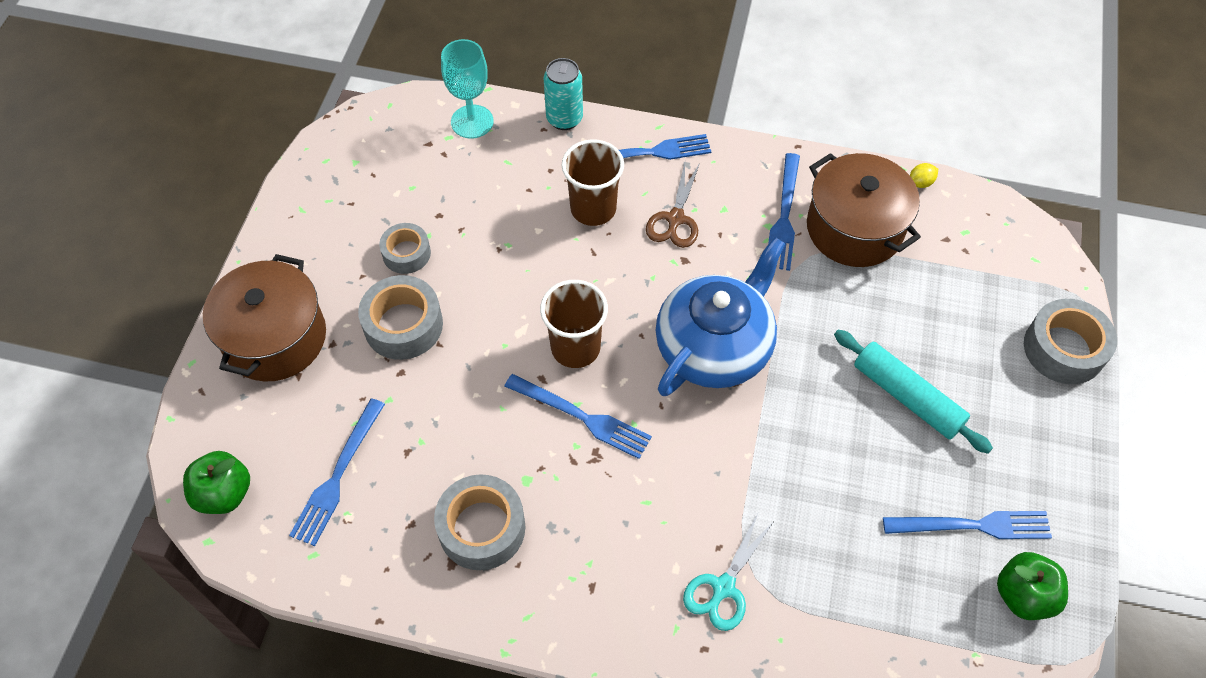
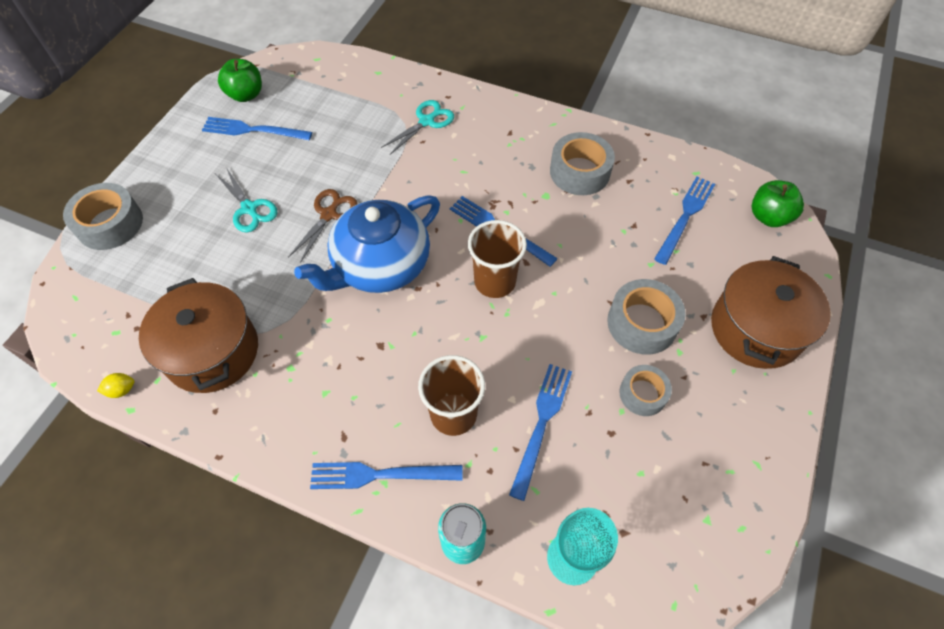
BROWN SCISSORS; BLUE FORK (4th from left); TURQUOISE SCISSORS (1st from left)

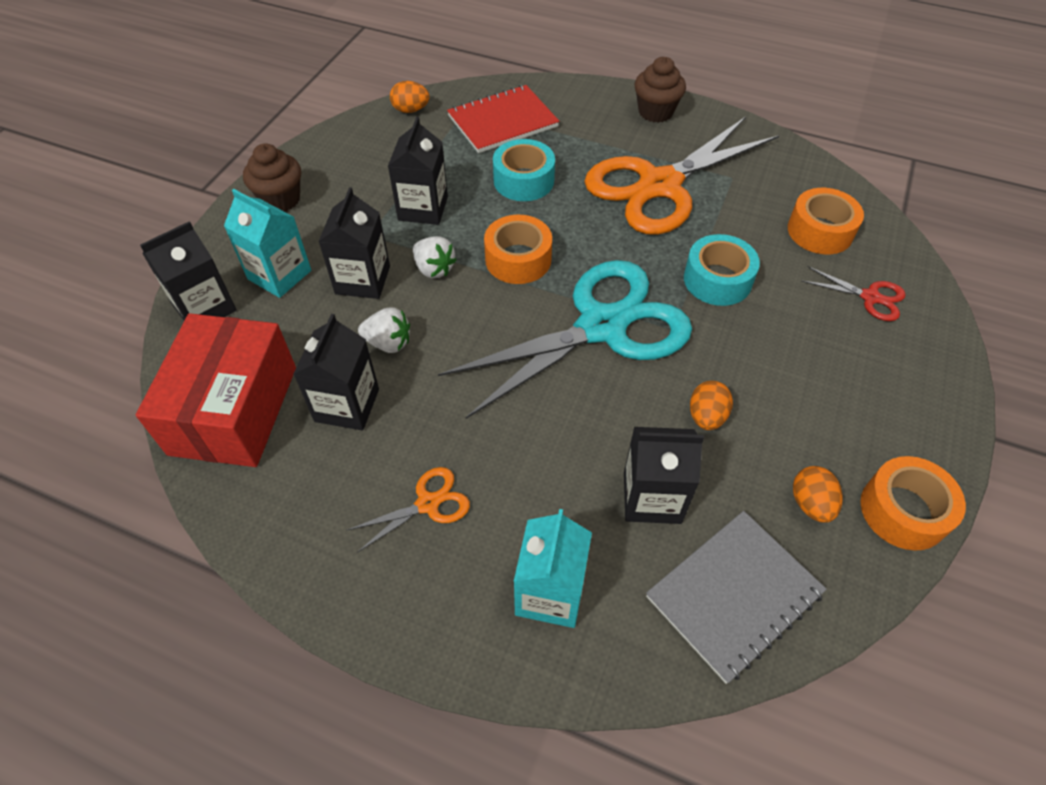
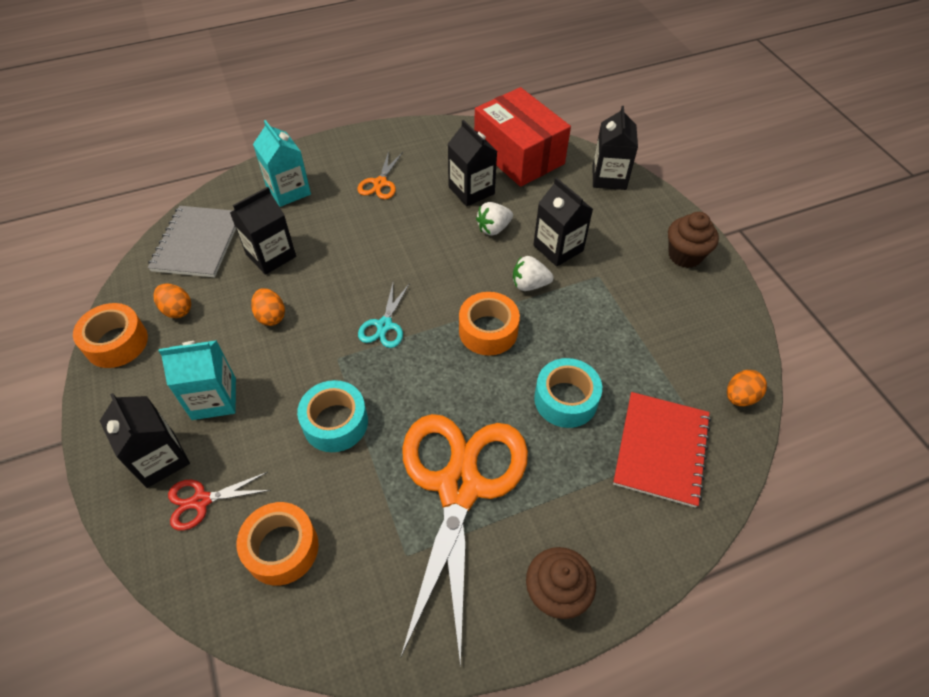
TURQUOISE CARTON (1st from left); BLACK CARTON (1st from left); TURQUOISE SCISSORS

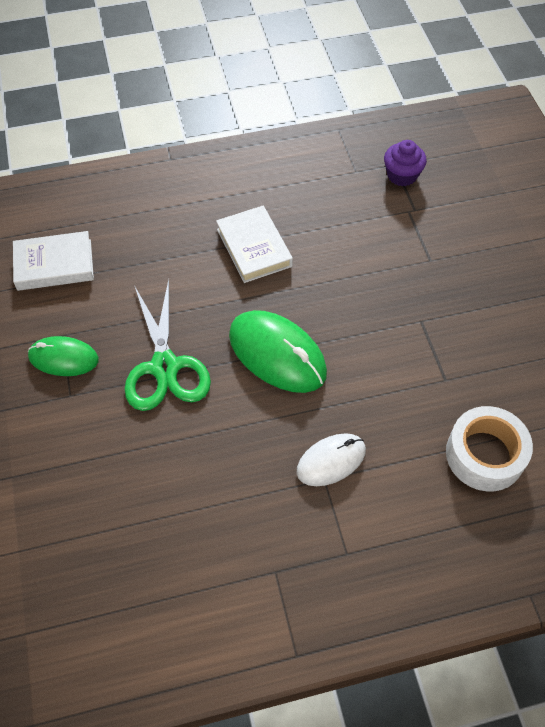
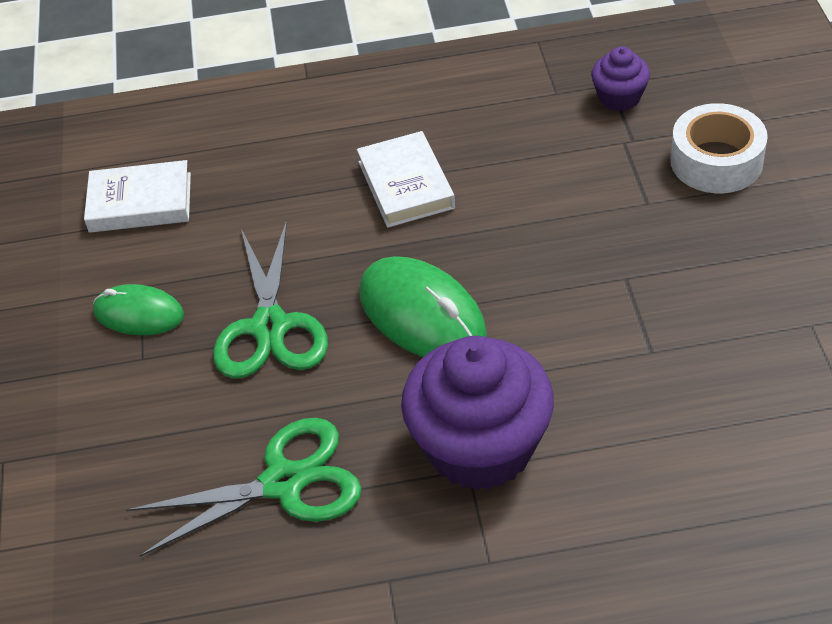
GREEN SCISSORS (1st from left); WHITE TAPE; PURPLE CUPCAKE (1st from left)

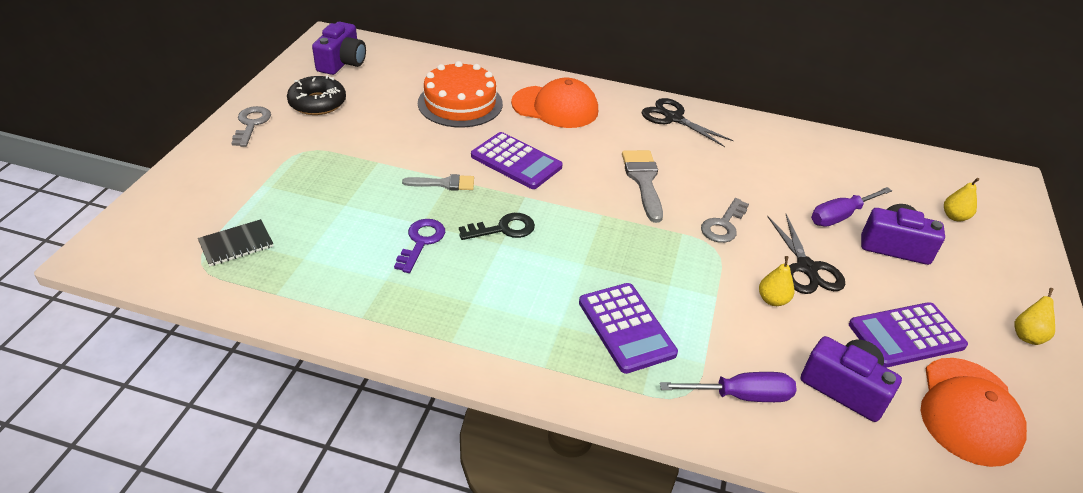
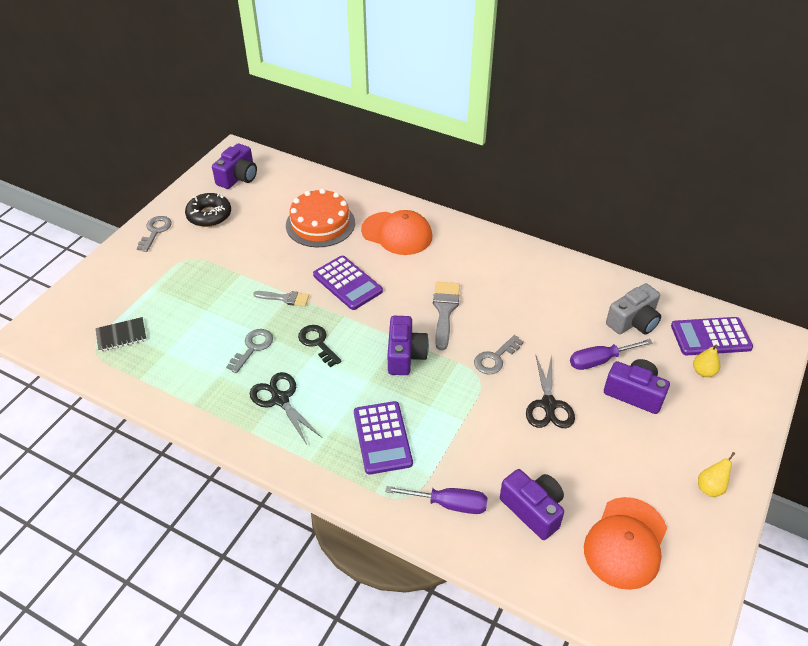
YELLOW PEAR (1st from left in the first image); PURPLE CAMERA (2nd from left); GREY CAMERA; BLACK SCISSORS (1st from left); PURPLE CALCULATOR (3rd from left); GREY KEY (2nd from left); BLACK KEY

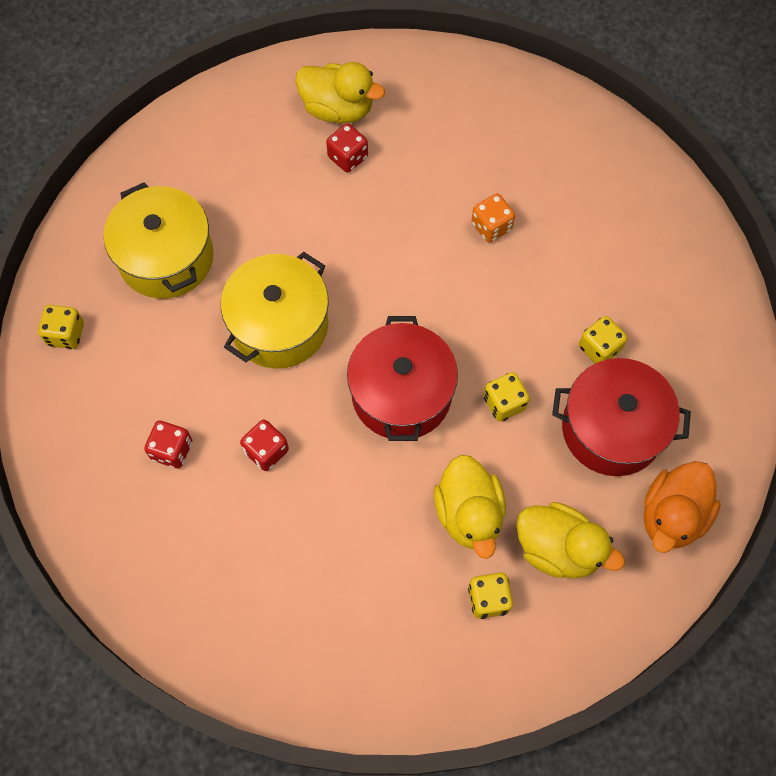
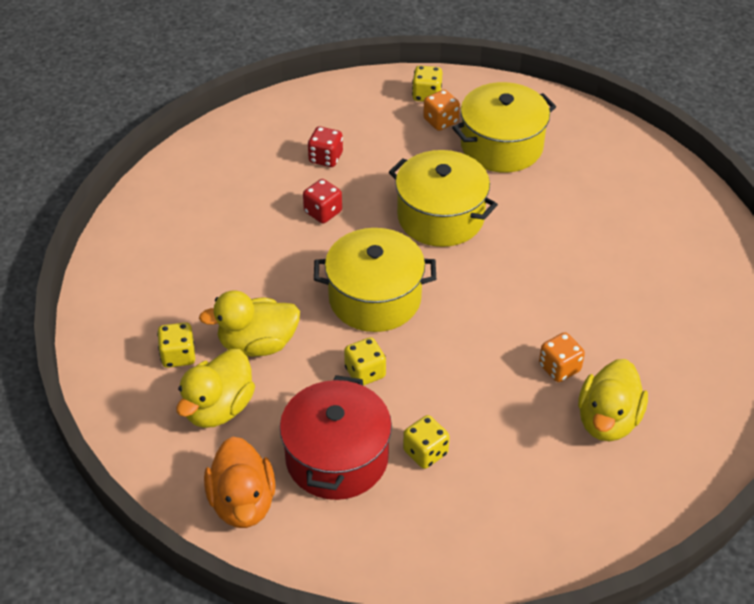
RED DICE (3rd from left in the first image); ORANGE DICE (1st from left); YELLOW DUCK (3rd from left); YELLOW POT (1st from left); ORANGE DUCK

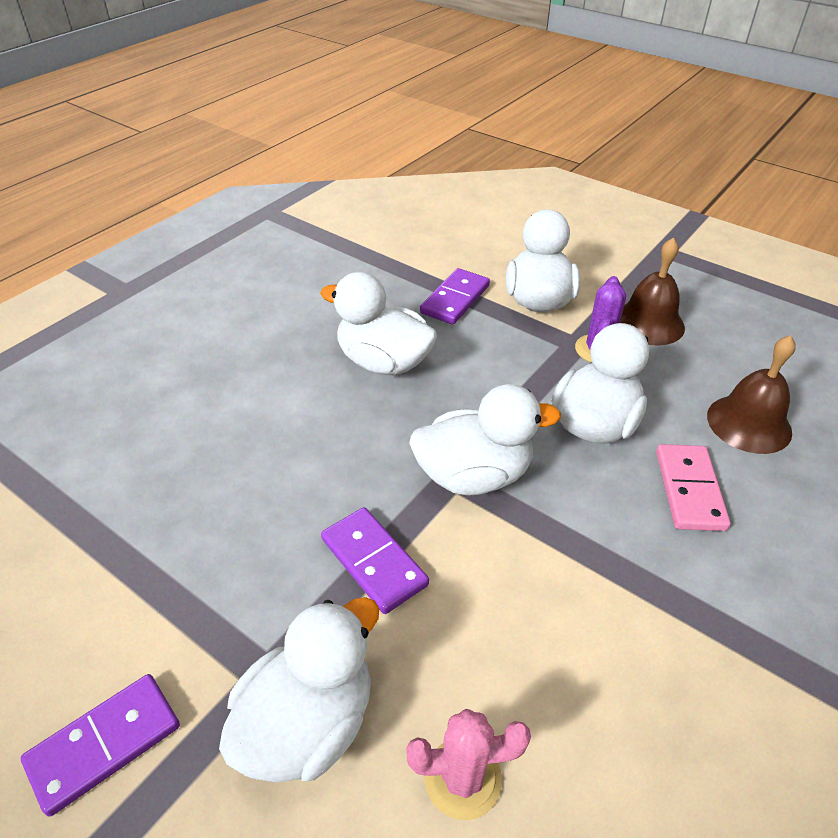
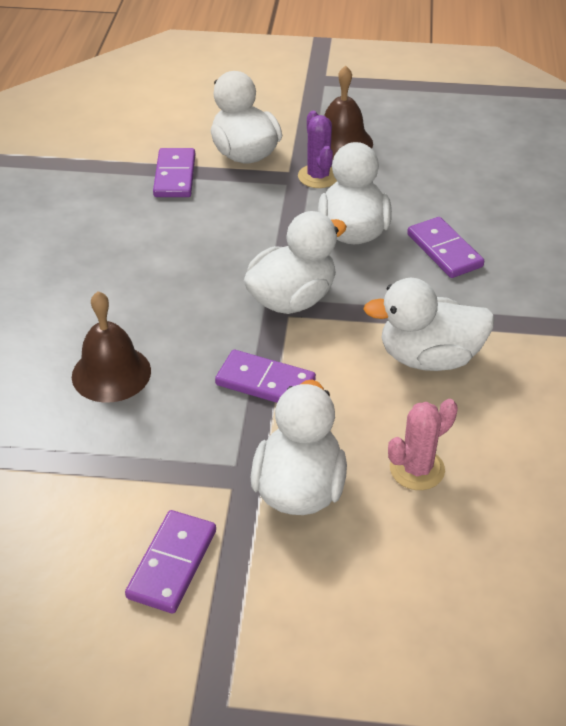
WHITE DUCK (5th from left); BROWN BELL (1st from left); PURPLE DOMINO (4th from left)

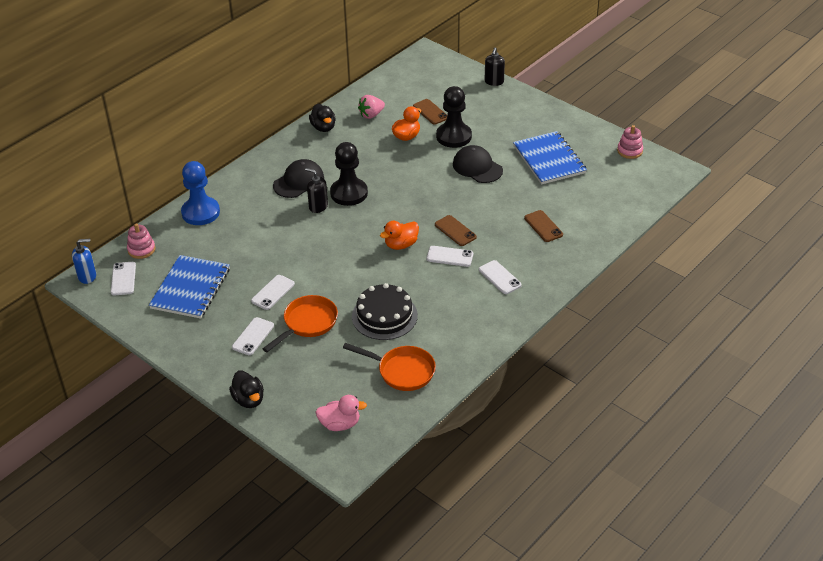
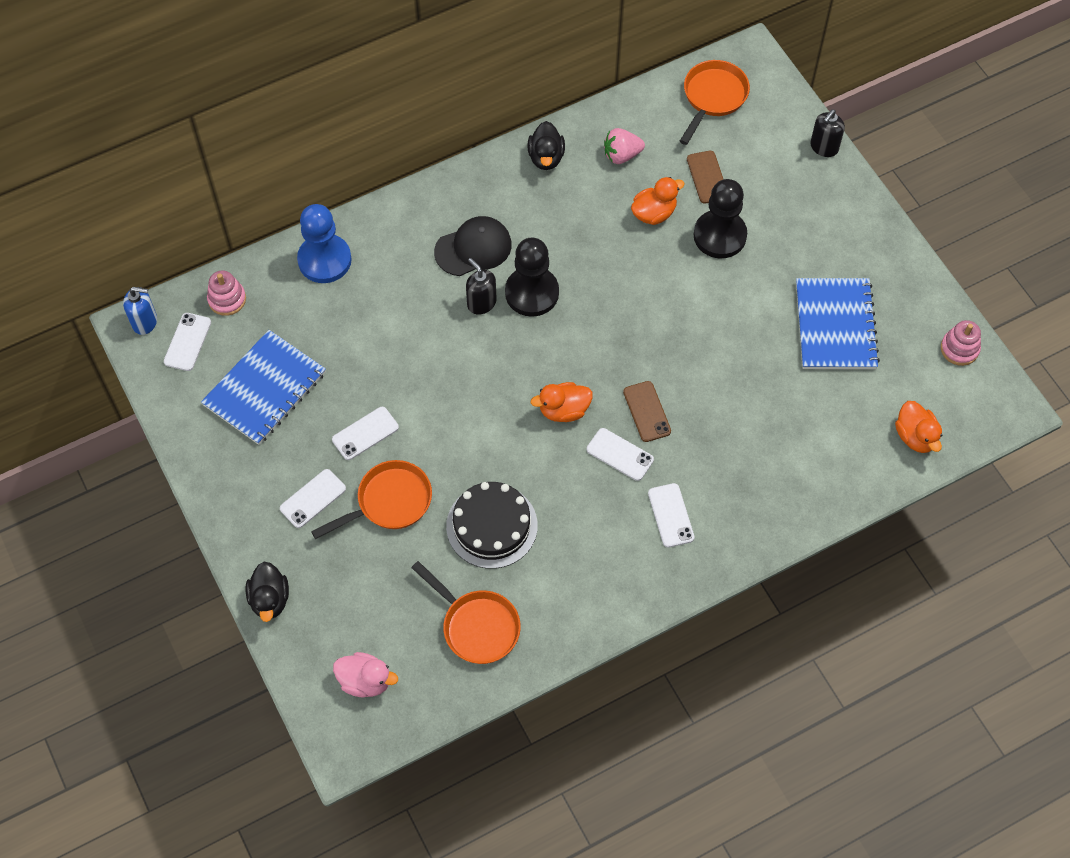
BLACK CAP (2nd from left in the first image); BROWN PHONE (3rd from left in the first image); ORANGE PAN (3rd from left); ORANGE DUCK (3rd from left)

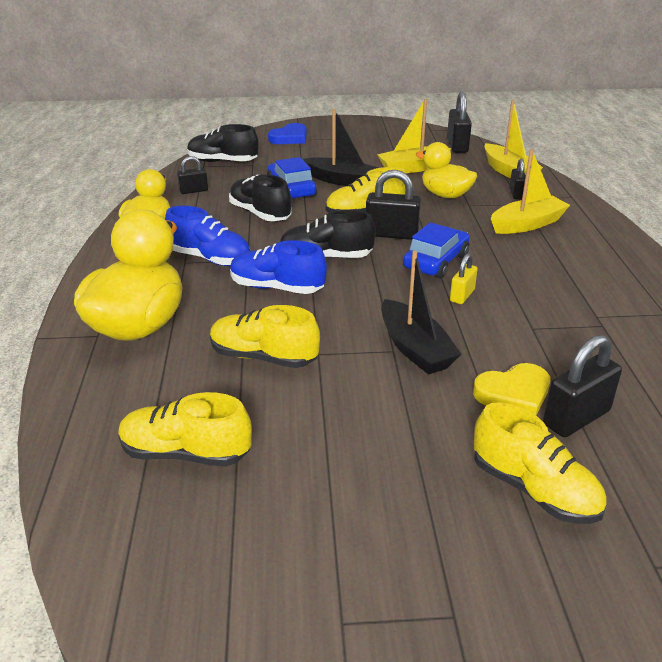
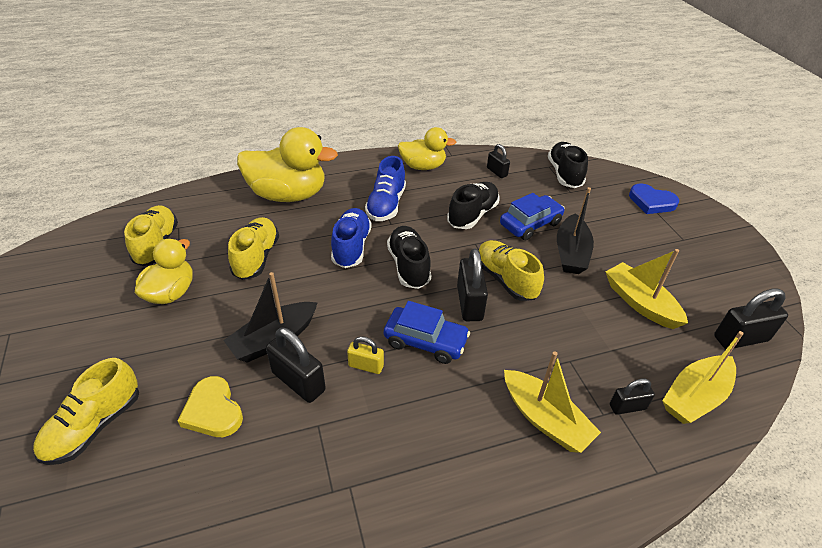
YELLOW DUCK (1st from left); BLACK PADLOCK (1st from left)

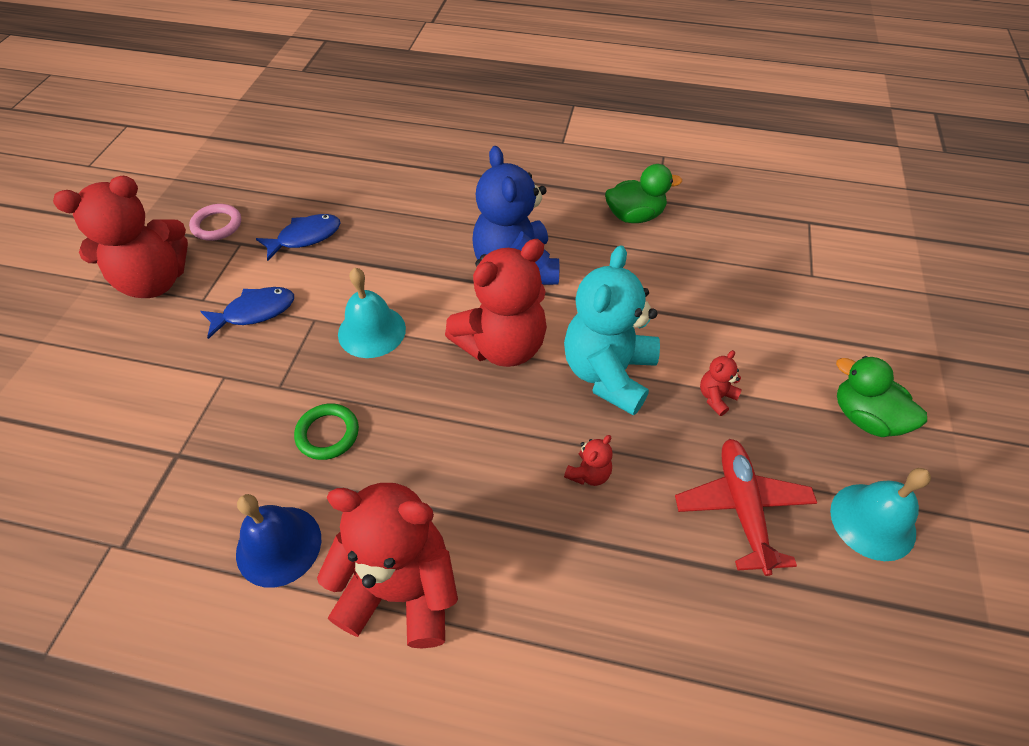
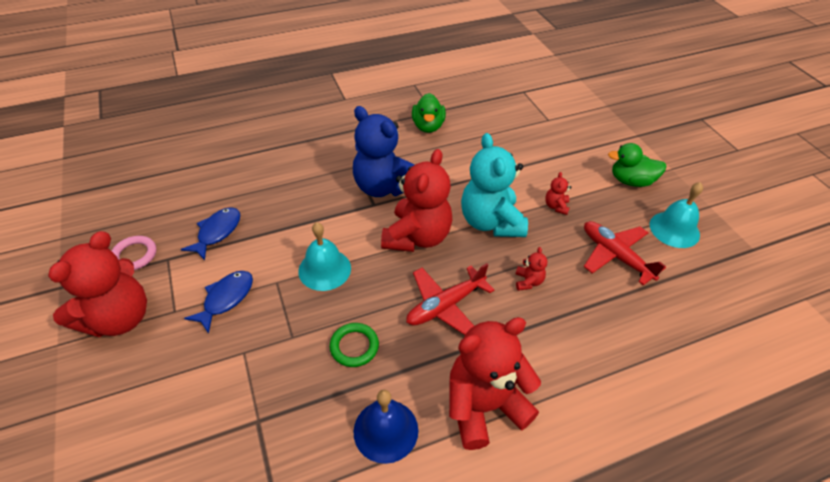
RED PLANE (1st from left); GREEN DUCK (1st from left)

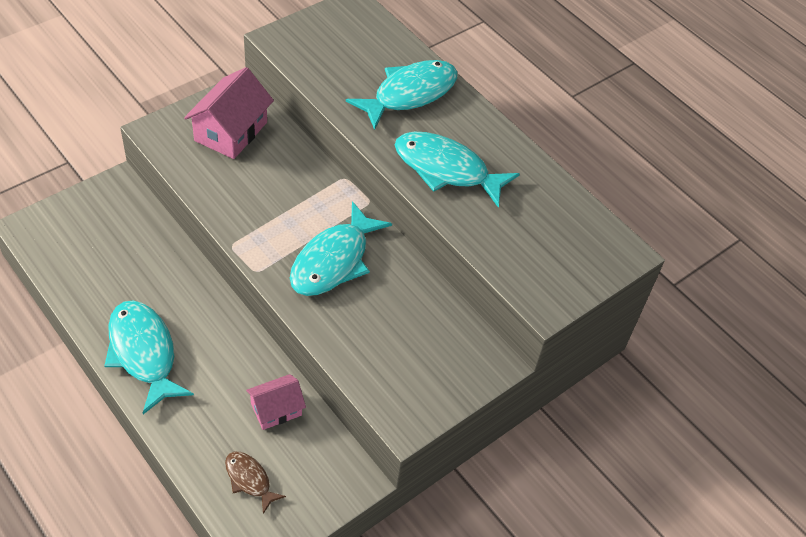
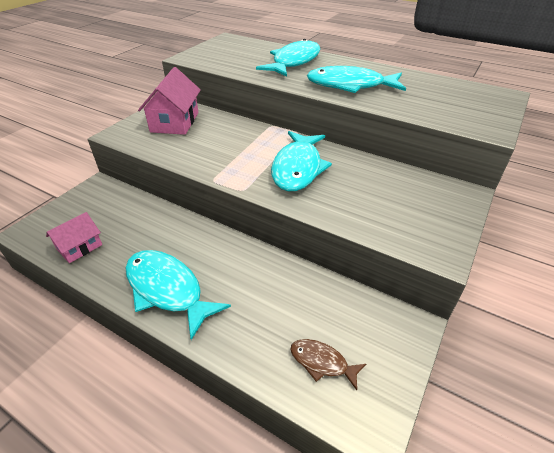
PINK HOUSE (1st from left)

